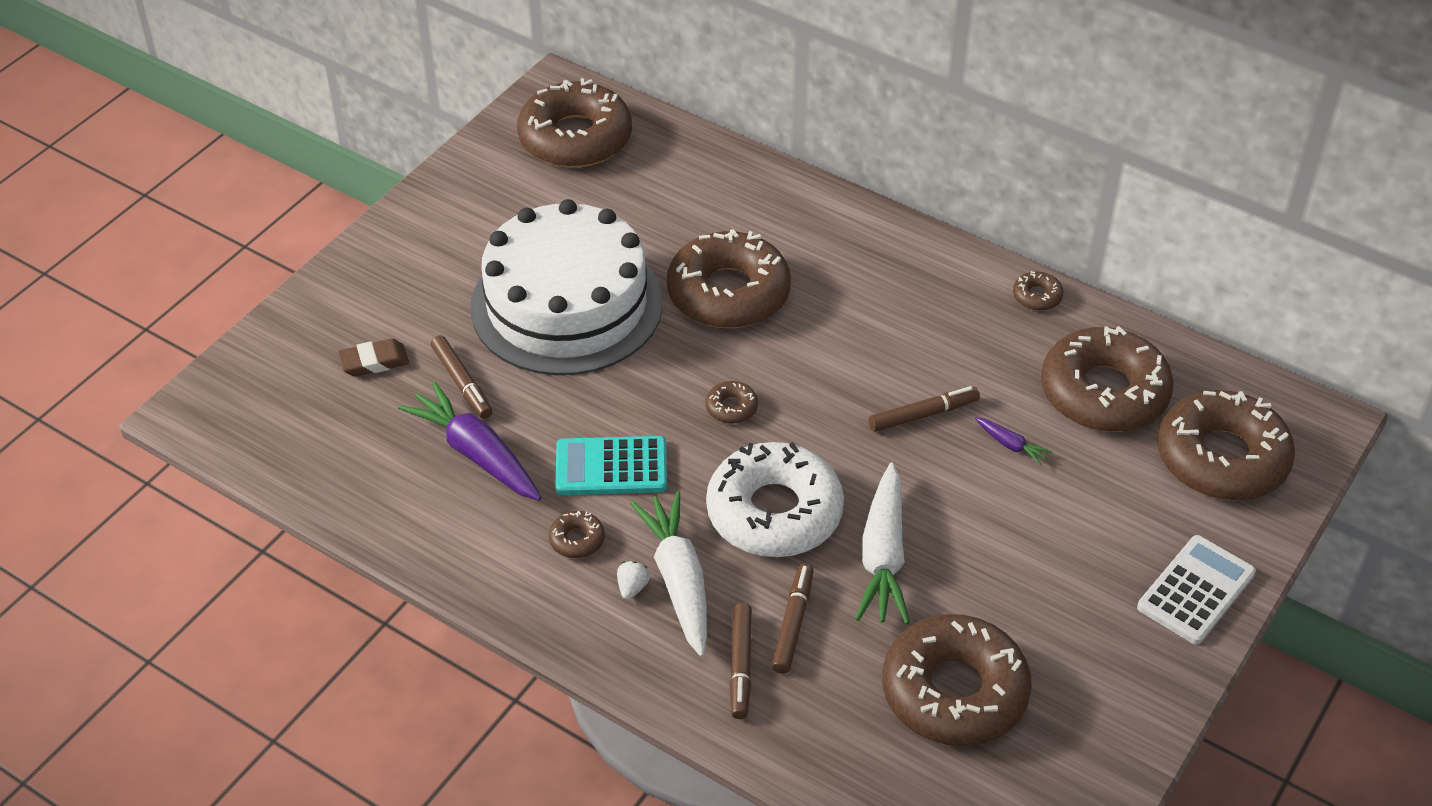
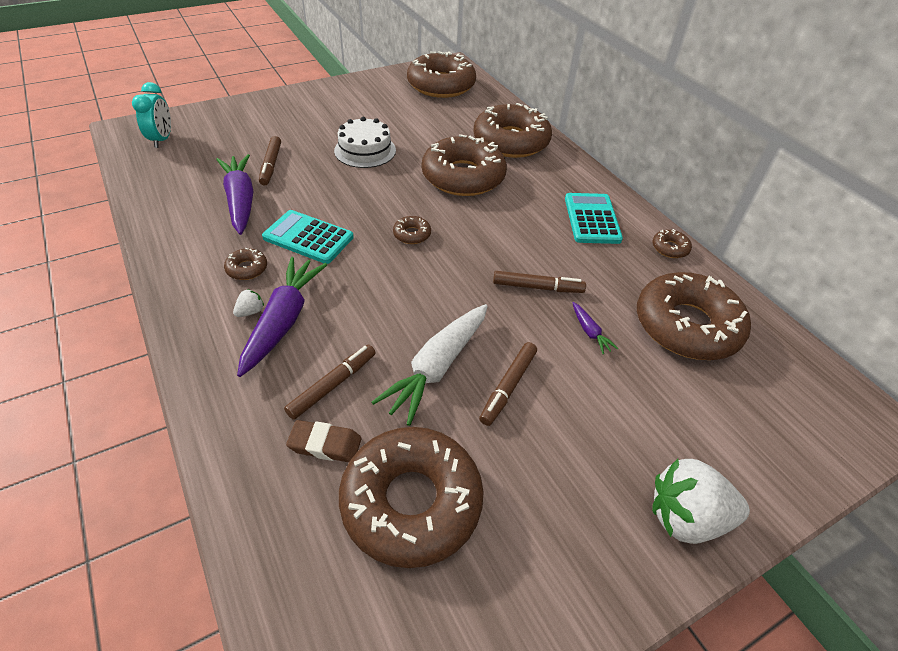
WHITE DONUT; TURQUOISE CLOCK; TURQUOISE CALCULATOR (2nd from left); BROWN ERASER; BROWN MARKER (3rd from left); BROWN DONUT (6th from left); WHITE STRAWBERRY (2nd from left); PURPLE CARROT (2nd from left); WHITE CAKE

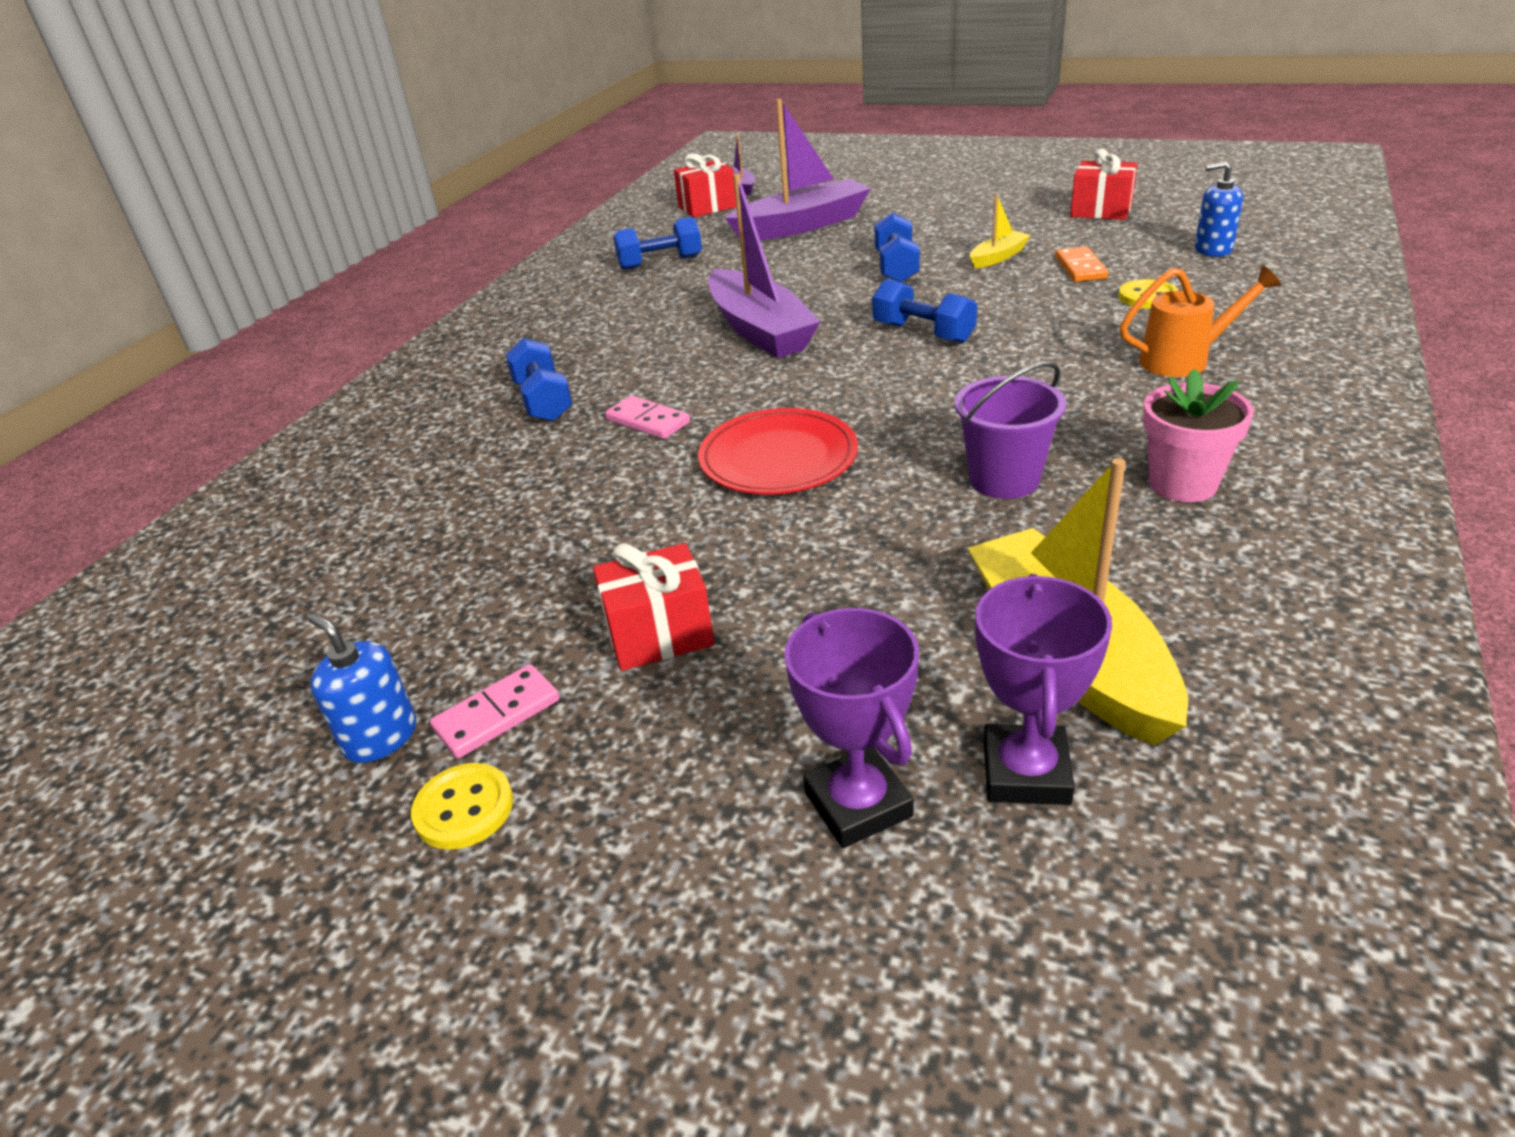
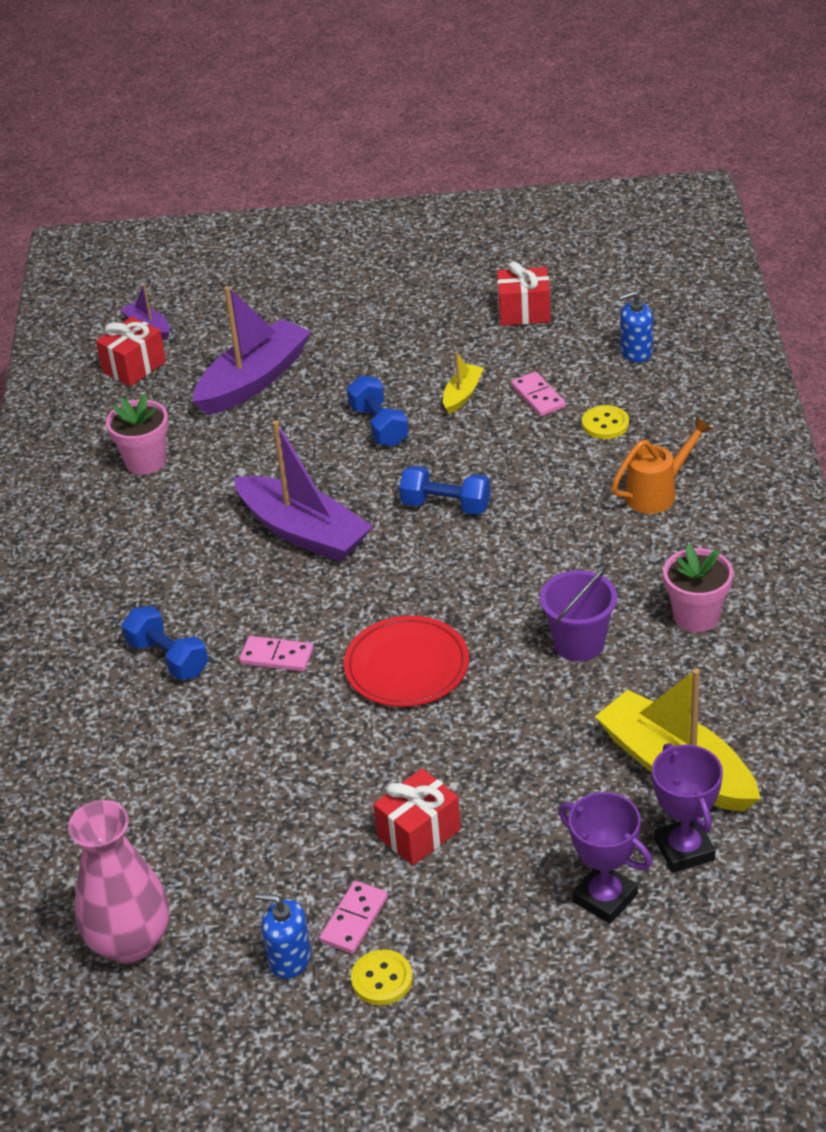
PINK VASE; PINK FLOWER POT (1st from left); PINK DOMINO (3rd from left)

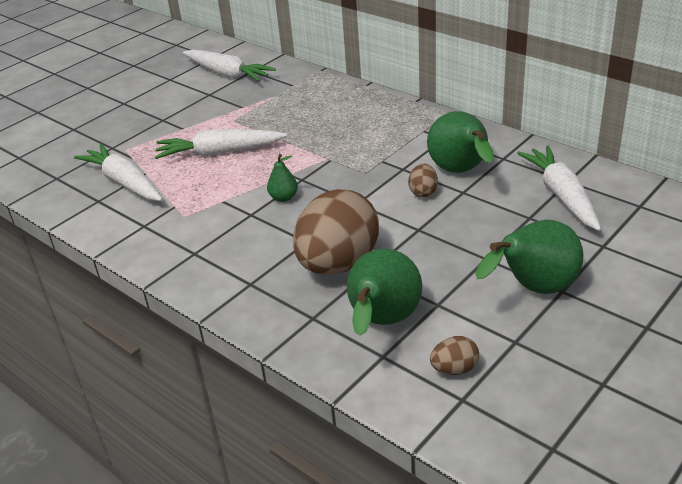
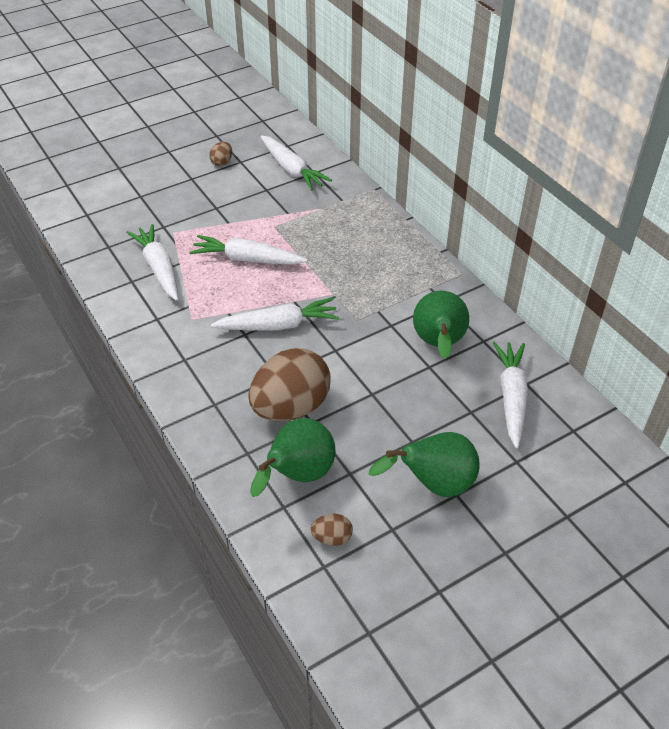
BROWN EGG (1st from left); WHITE CARROT (3rd from left)

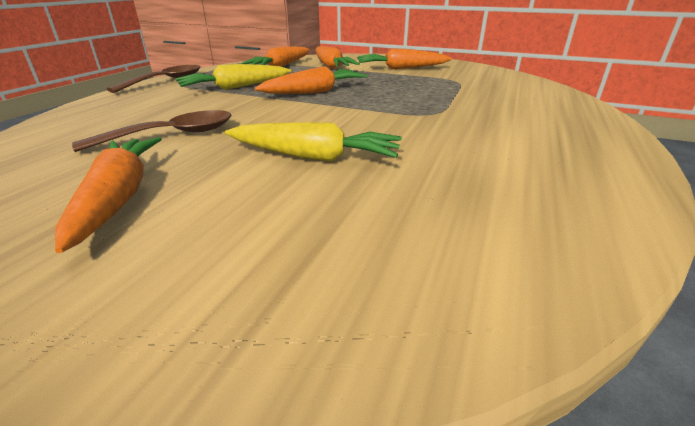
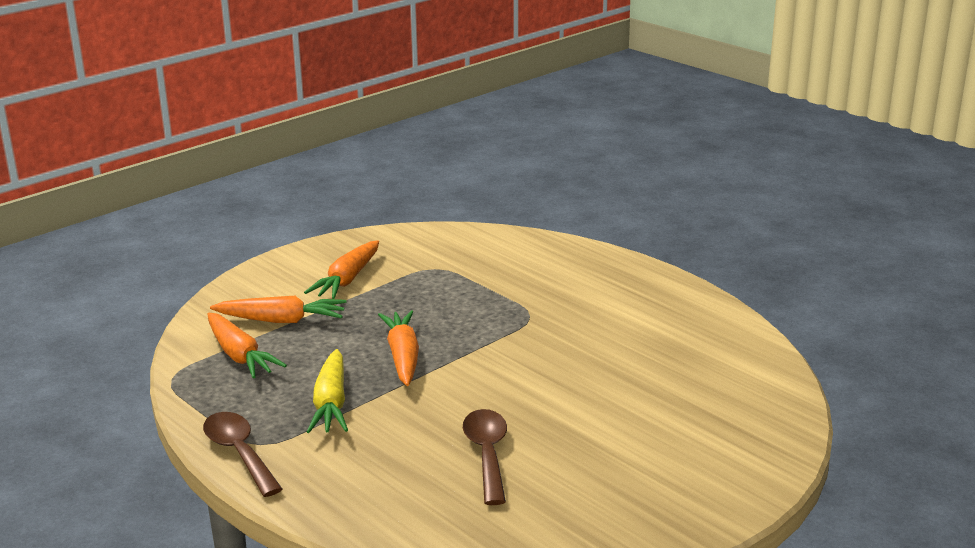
ORANGE CARROT (1st from left in the first image); YELLOW CARROT (2nd from left in the first image)

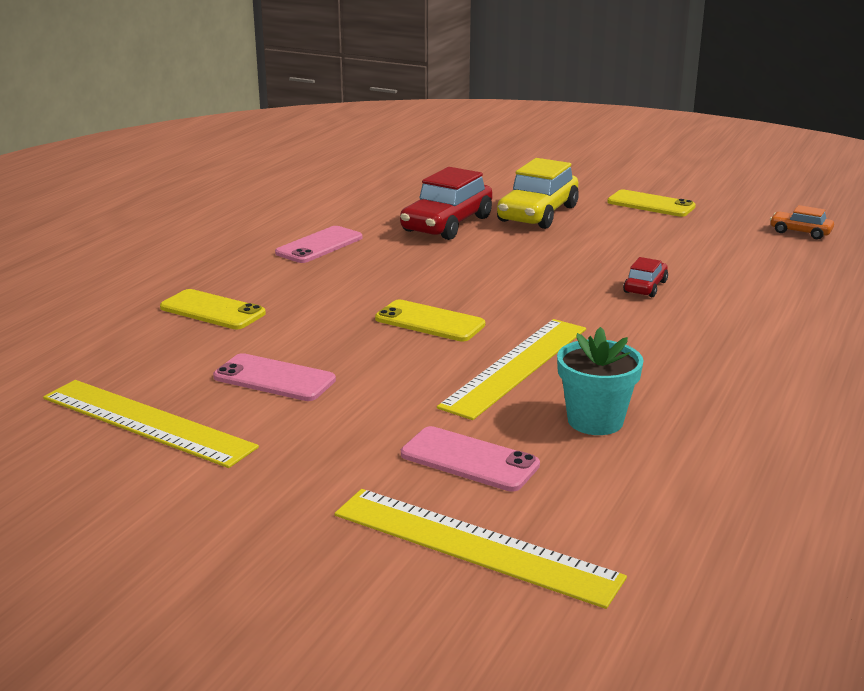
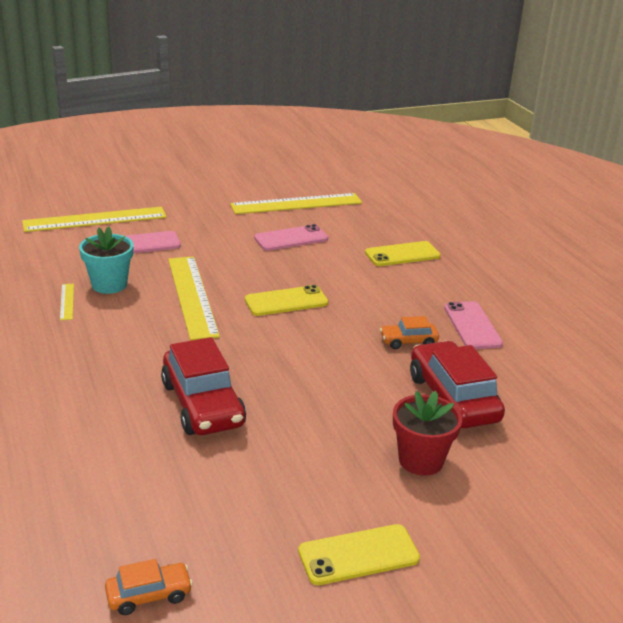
YELLOW RULER (1st from left); ORANGE CAR (2nd from left); RED FLOWER POT; RED CAR (1st from left)

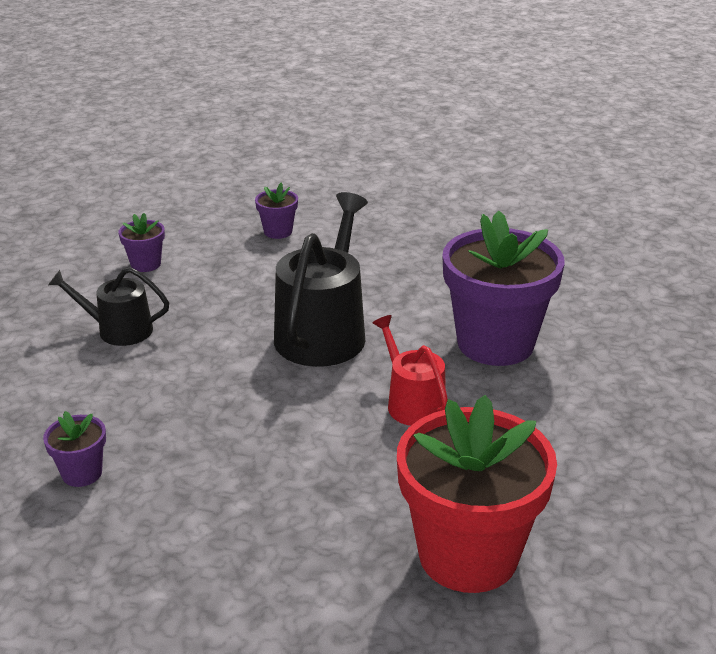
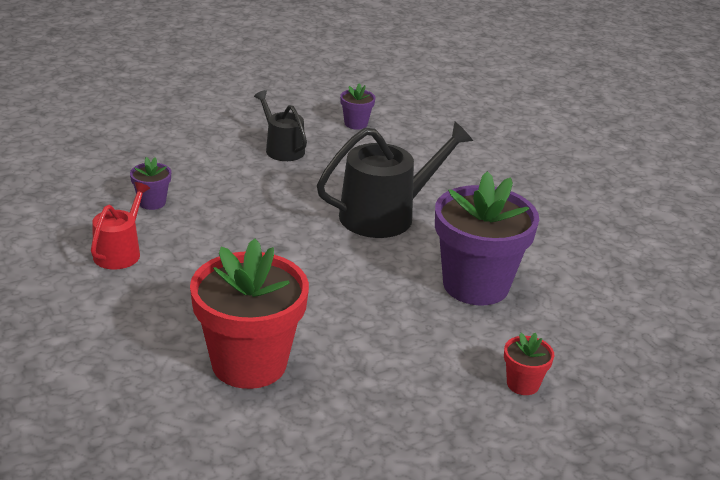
PURPLE FLOWER POT (3rd from left in the first image); RED FLOWER POT (2nd from left); RED WATERING CAN

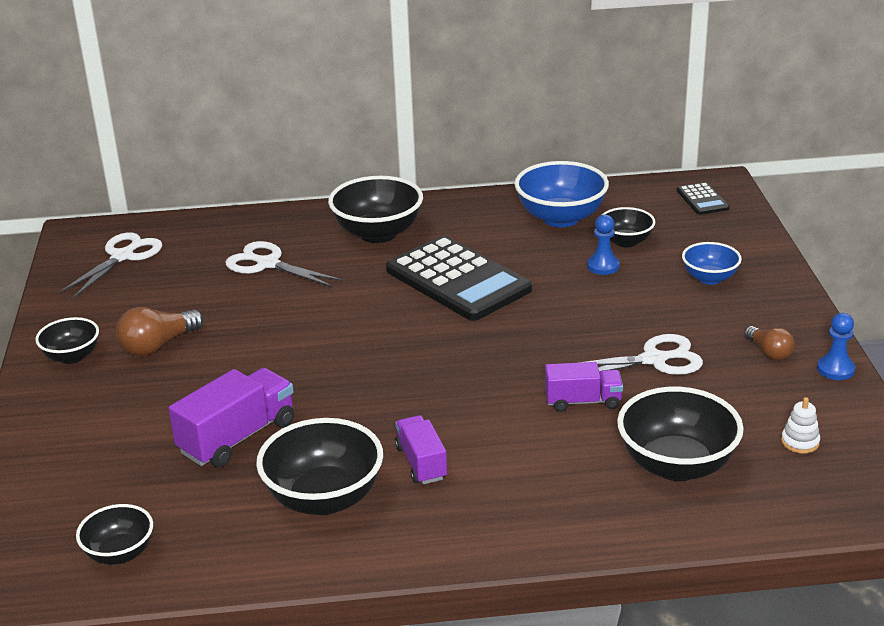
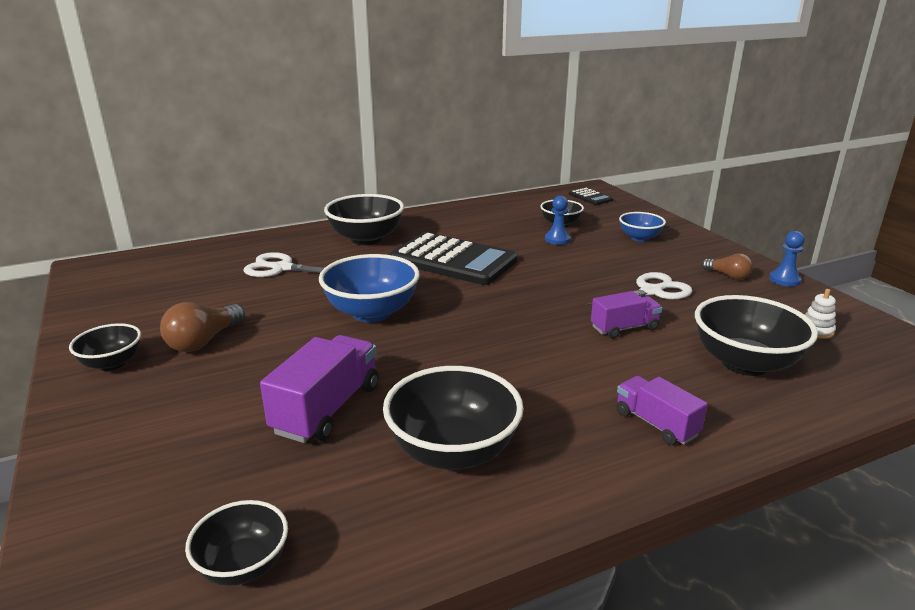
WHITE SCISSORS (1st from left in the first image); PURPLE TRUCK (3rd from left); BLUE BOWL (1st from left)

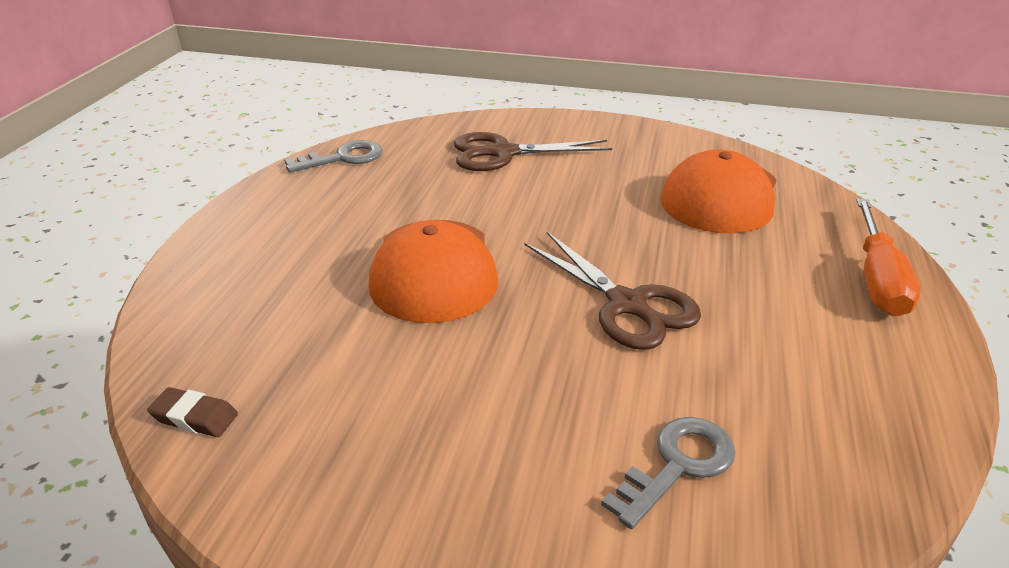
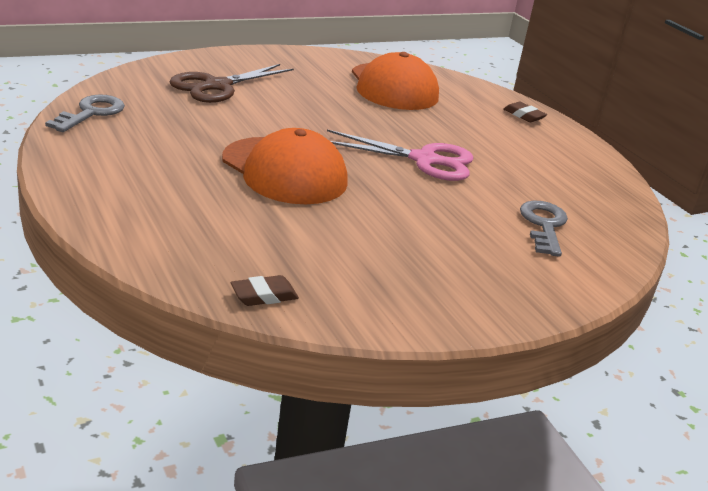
BROWN ERASER (2nd from left); PINK SCISSORS

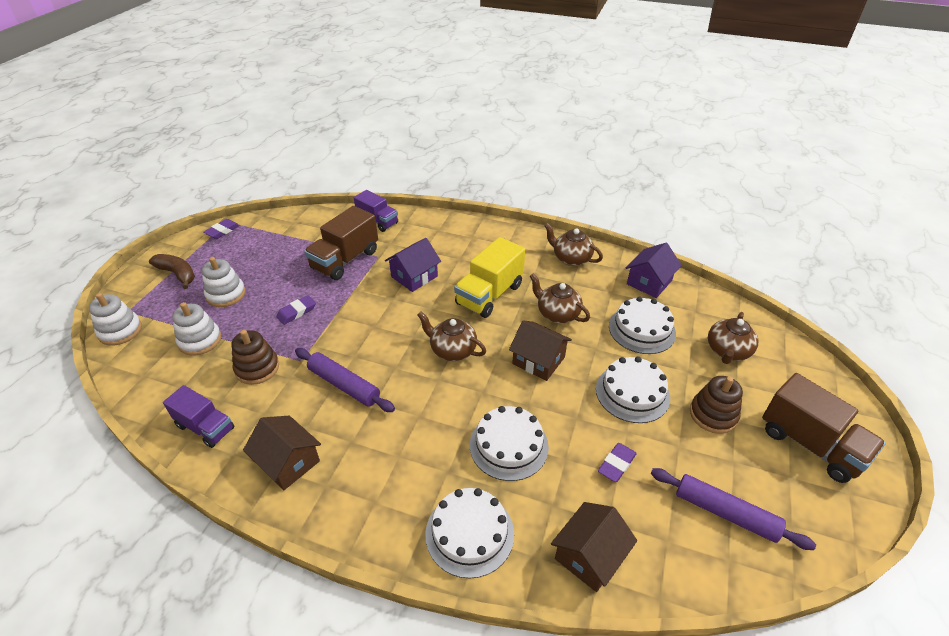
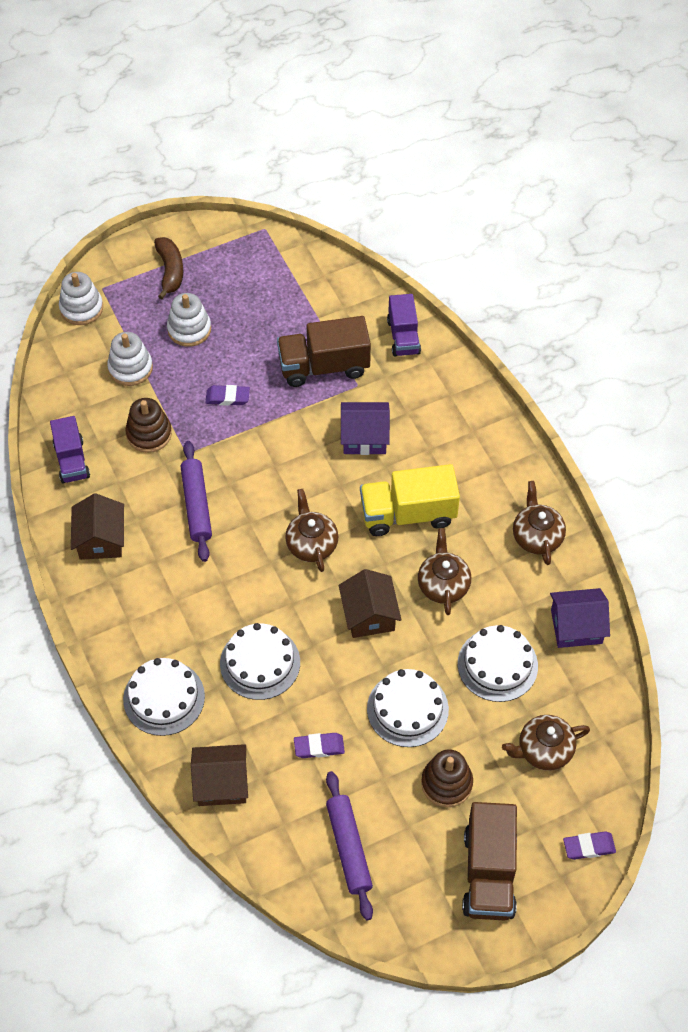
PURPLE ERASER (3rd from left)

